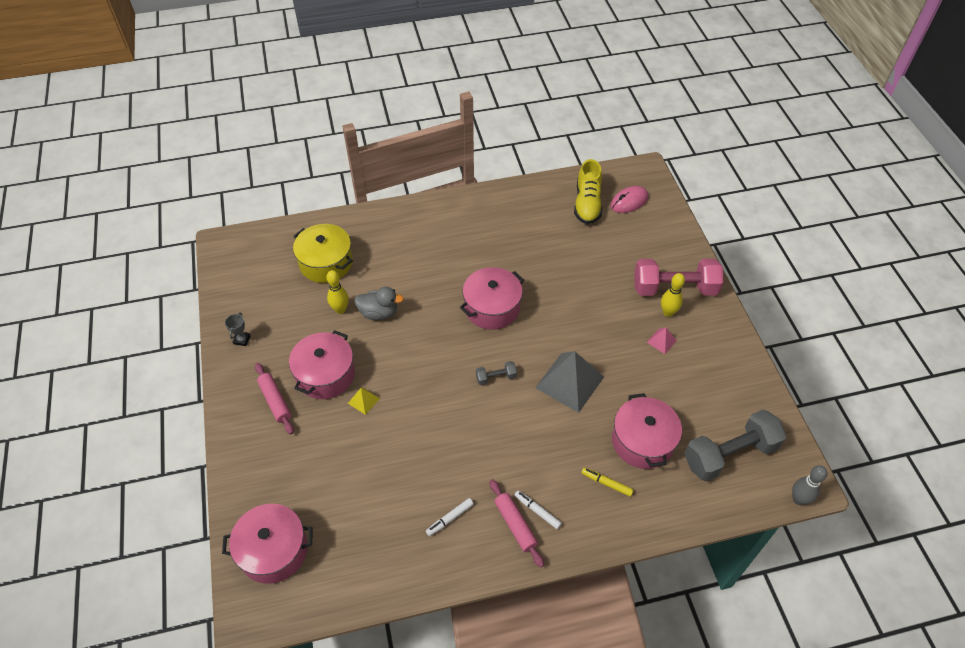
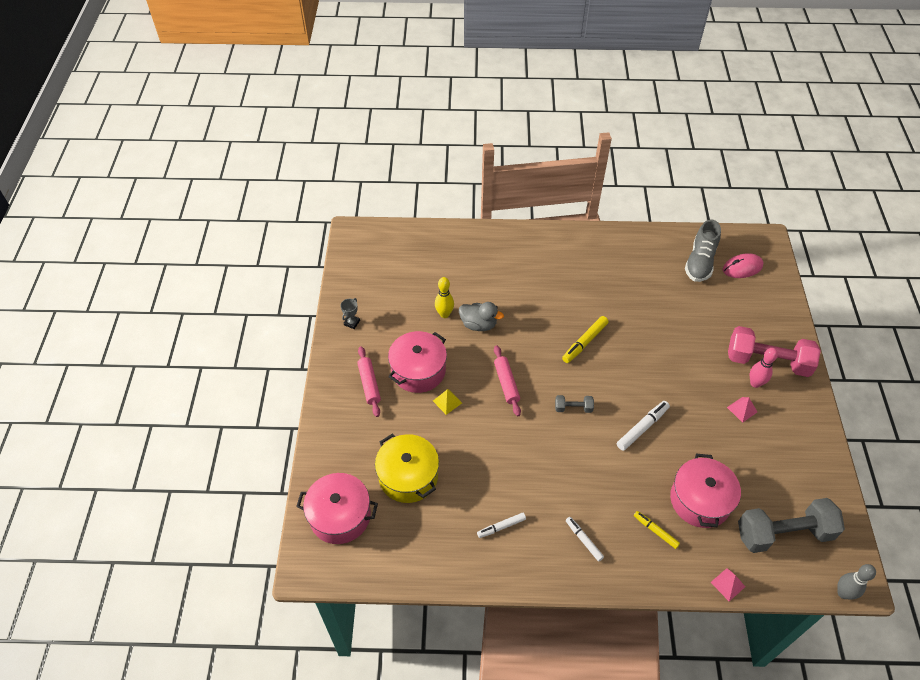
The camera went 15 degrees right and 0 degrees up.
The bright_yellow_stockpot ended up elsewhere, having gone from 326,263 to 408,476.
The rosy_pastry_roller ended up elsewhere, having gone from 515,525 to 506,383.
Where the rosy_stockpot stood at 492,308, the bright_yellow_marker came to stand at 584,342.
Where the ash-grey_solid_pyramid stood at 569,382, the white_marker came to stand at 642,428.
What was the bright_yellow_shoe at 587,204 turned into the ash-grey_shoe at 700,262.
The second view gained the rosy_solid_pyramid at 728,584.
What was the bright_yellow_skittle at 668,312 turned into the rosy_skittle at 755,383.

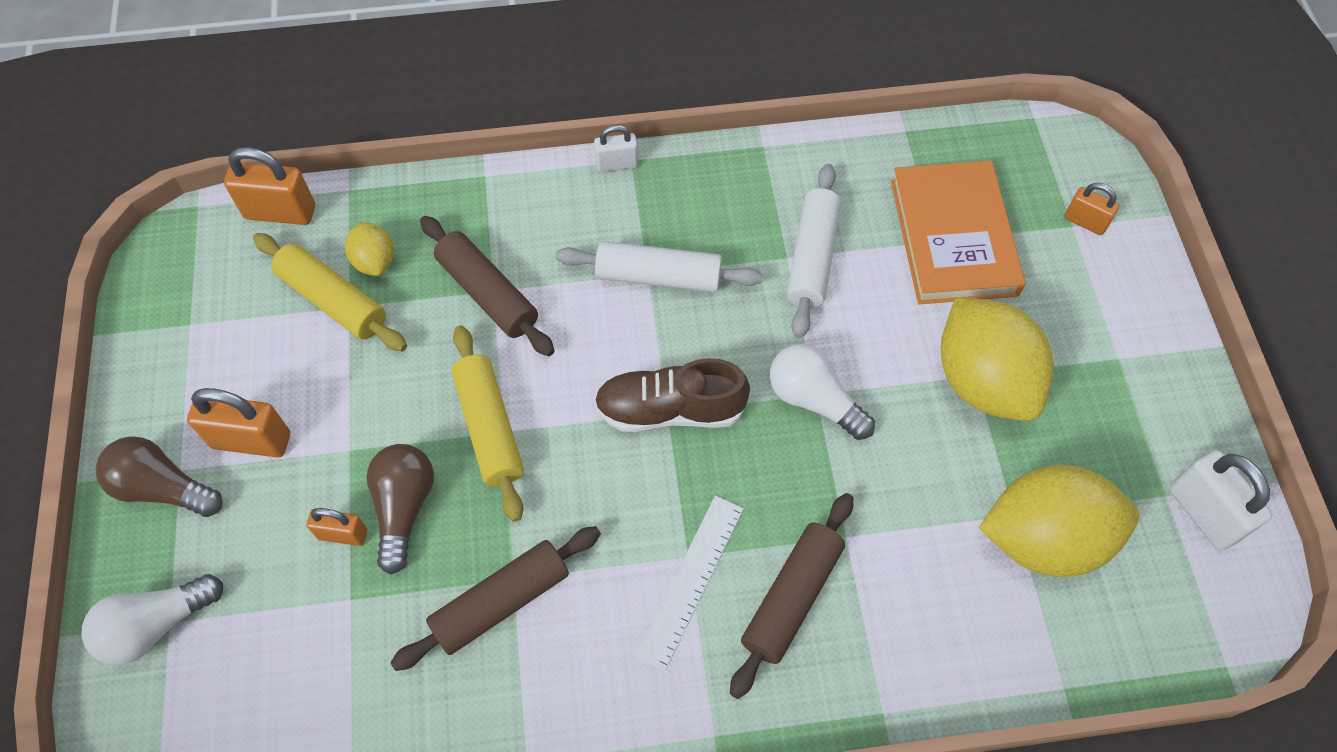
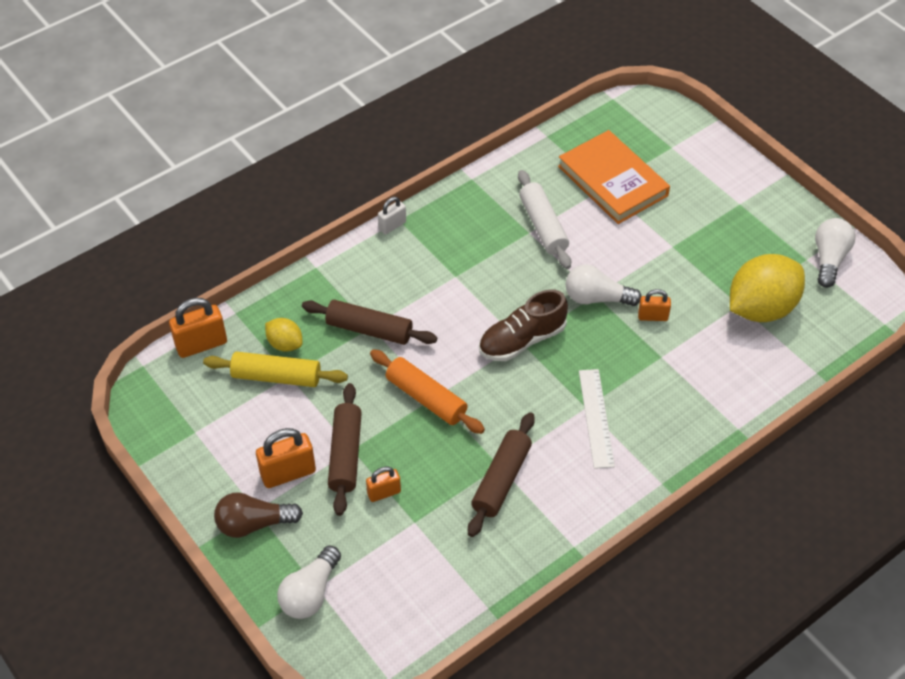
The camera went 30 degrees left and 10 degrees down.
The brown_pastry_roller ended up elsewhere, having gone from 792,598 to 346,454.
What was the bright_yellow_pastry_roller at 490,427 turned into the orange-coloured_pastry_roller at 426,398.
The orange-coloured_lock ended up elsewhere, having gone from 1085,222 to 652,316.
Where the white_lock stood at 1203,513, the white_light_bulb came to stand at 829,259.
The second view lost the brown_light_bulb at 404,508.
The second view lost the white_pastry_roller at 658,277.
The second view lost the bright_yellow_citrus_fruit at 983,381.

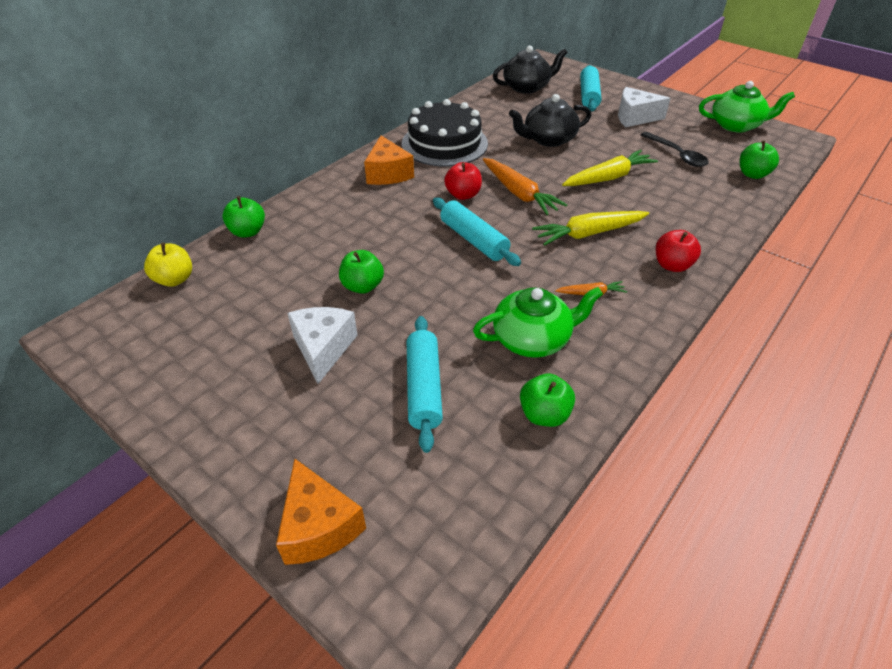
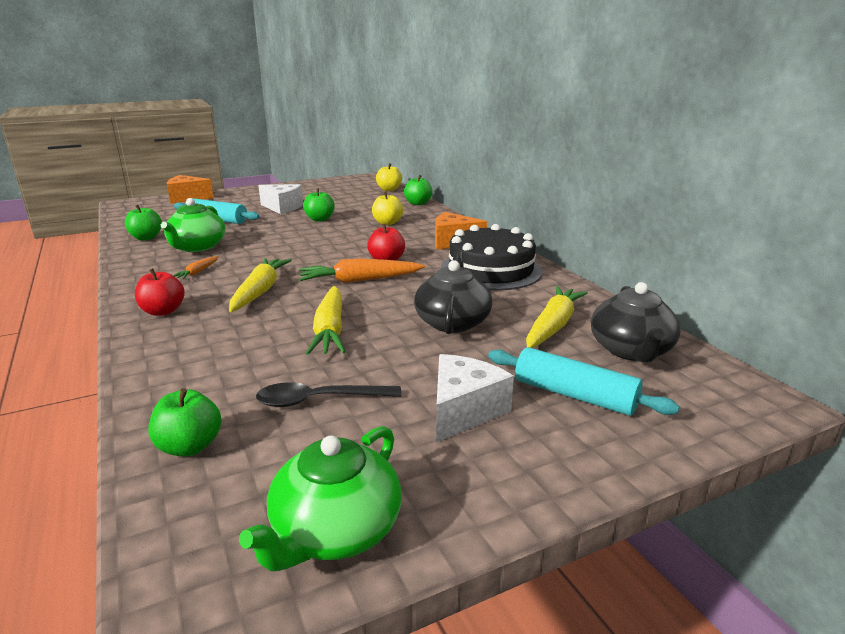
The camera went 115 degrees right and 20 degrees down.
The second view gained the bright_yellow_apple at 387,223.
The second view gained the bright_yellow_carrot at 553,326.
The second view lost the teal_pastry_roller at 474,240.

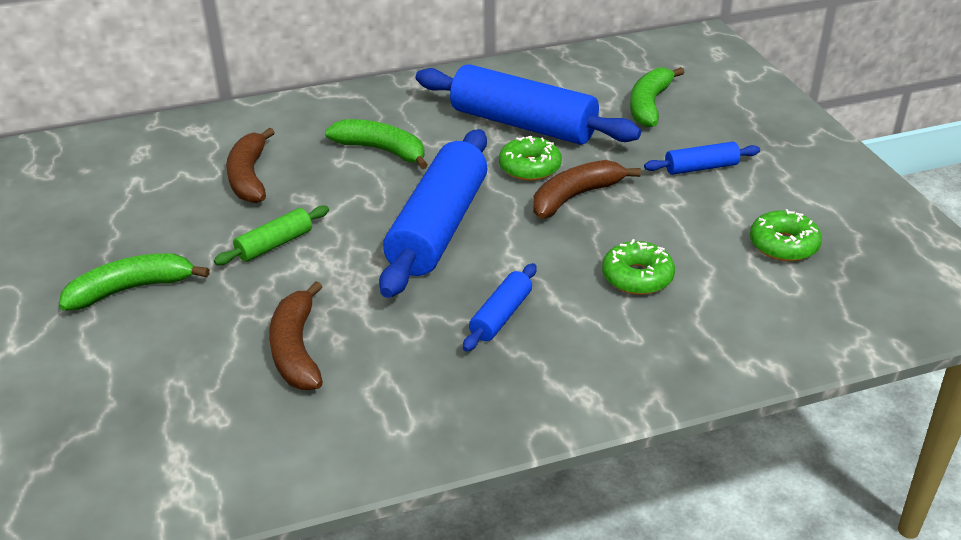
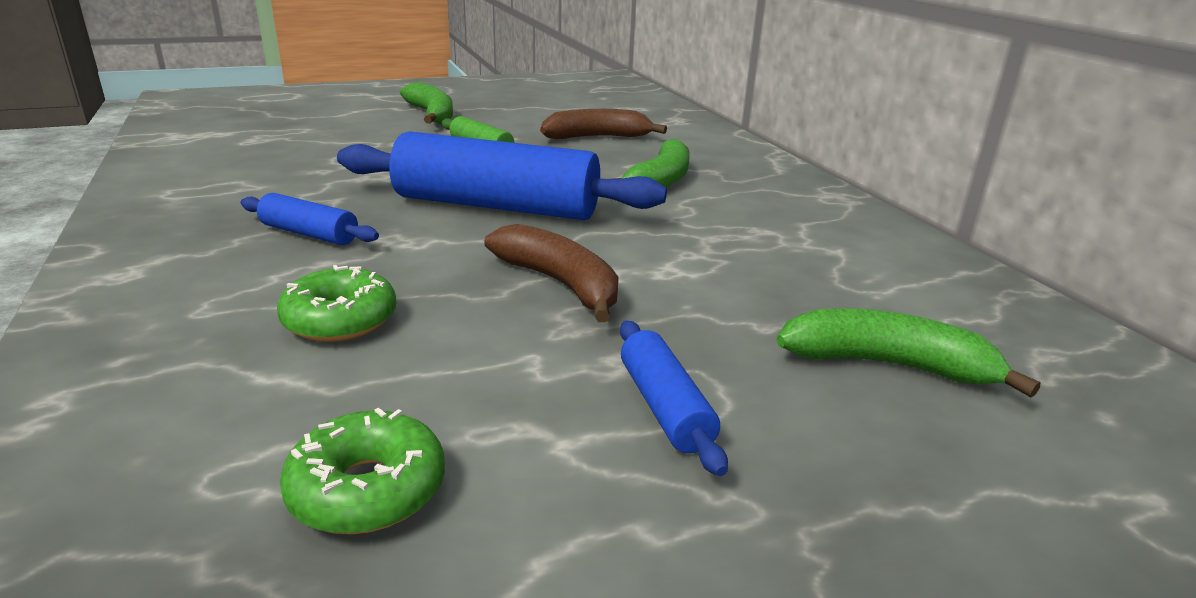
The camera went 85 degrees right and 10 degrees down.
The second view lost the brown_toy_banana at 297,350.
The second view lost the royal_blue_pastry_roller at 523,124.
The second view lost the leaf-green_glazed_donut at 530,167.

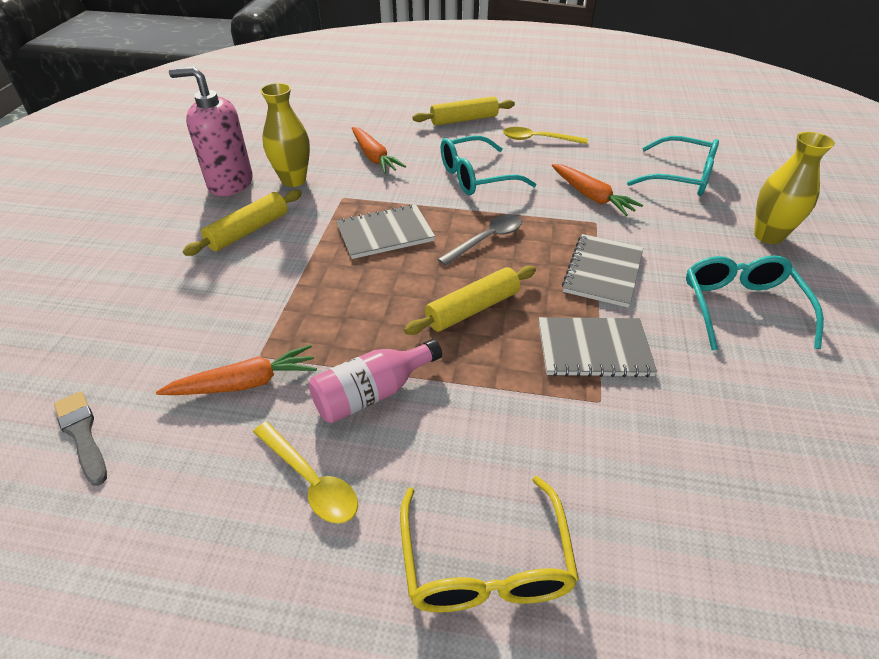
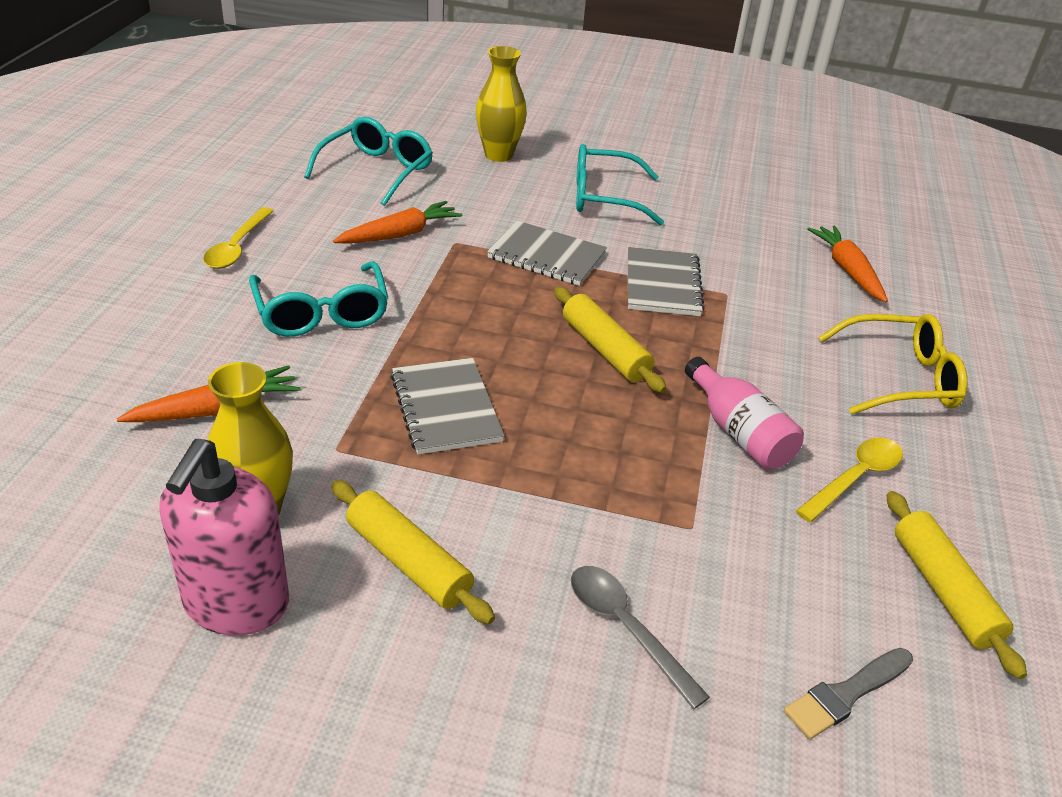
The camera went 90 degrees left and 5 degrees down.
The ash-grey_spoon ended up elsewhere, having gone from 486,240 to 626,628.
The orange-coloured_carrot ended up elsewhere, having gone from 245,383 to 847,270.
The bright_yellow_pastry_roller ended up elsewhere, having gone from 464,120 to 943,590.

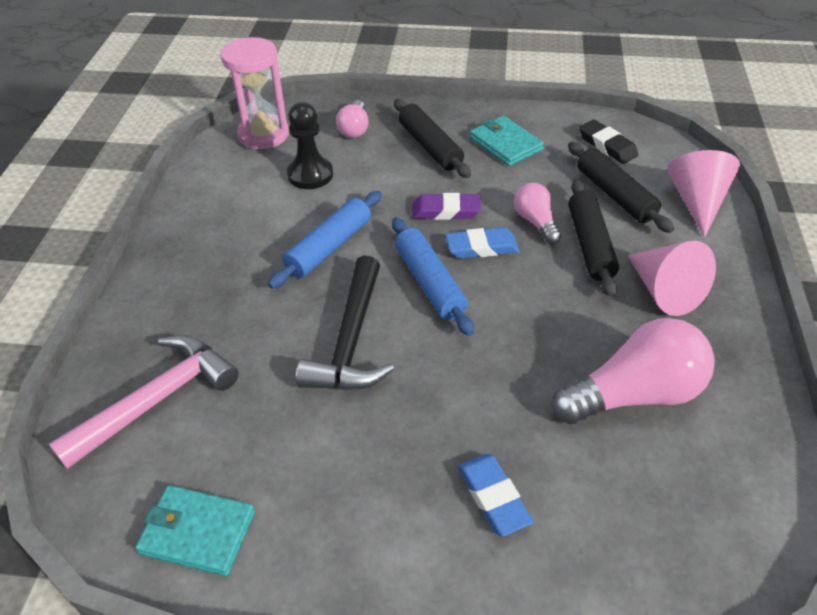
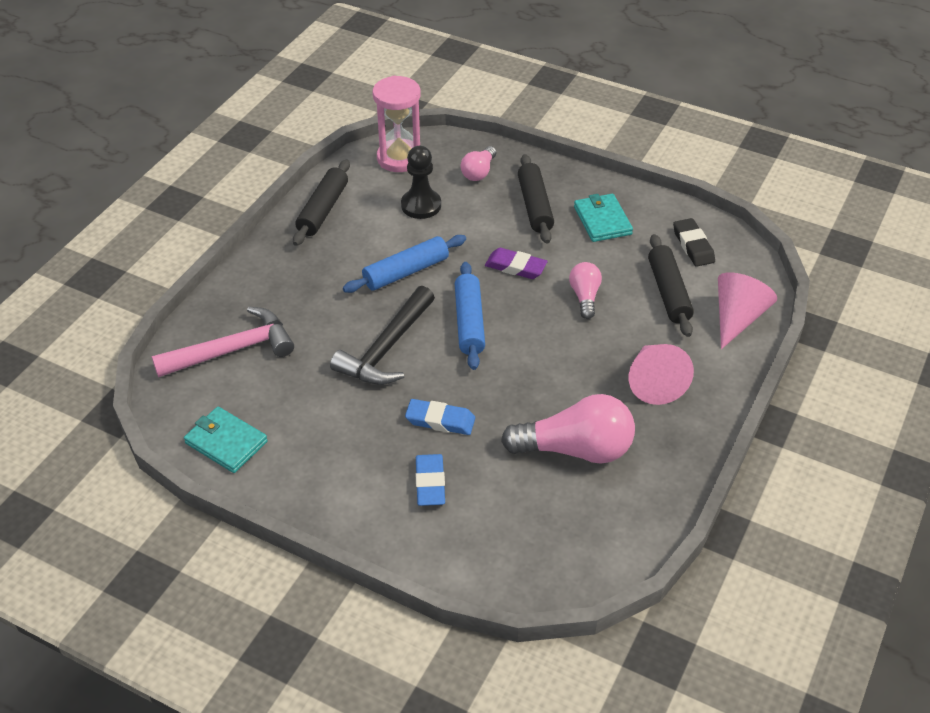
The camera went 20 degrees right and 0 degrees up.
The ebony_pastry_roller ended up elsewhere, having gone from 590,244 to 323,210.
The royal_blue_gum_eraser ended up elsewhere, having gone from 482,247 to 440,420.

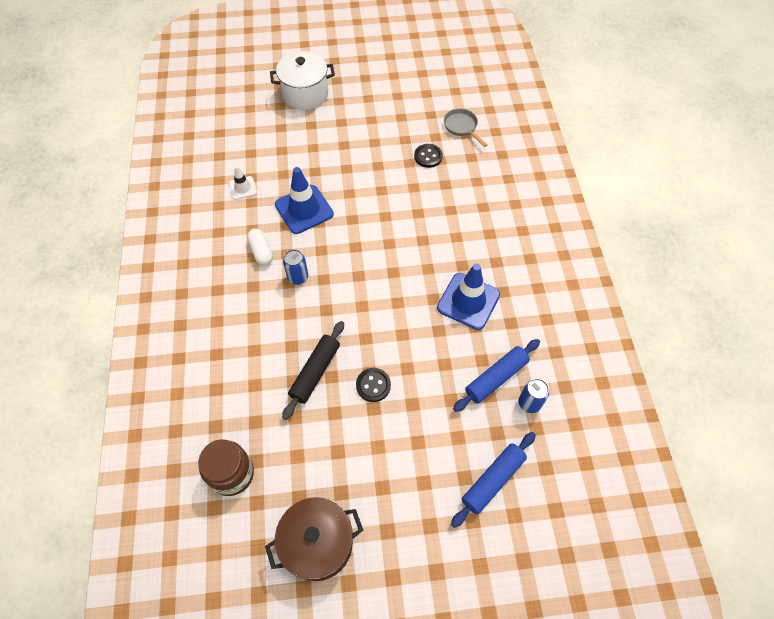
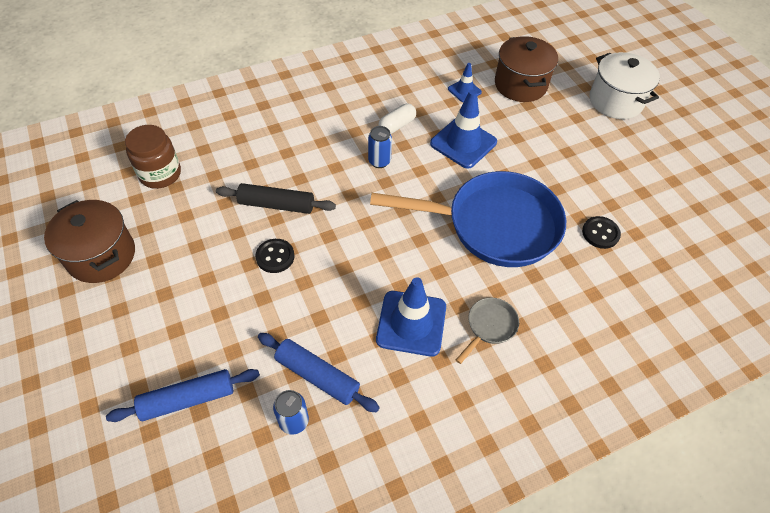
The camera went 70 degrees right and 5 degrees down.
The royal_blue_pastry_roller at 492,480 ended up facing another way, 45 degrees counterclockwise from before.
The second view gained the royal_blue_frying_pan at 494,225.
What was the white_road_cone at 243,188 turned into the royal_blue_road_cone at 464,90.
The ash-grey_frying_pan ended up elsewhere, having gone from 462,127 to 489,326.
The second view gained the brown_stockpot at 520,85.

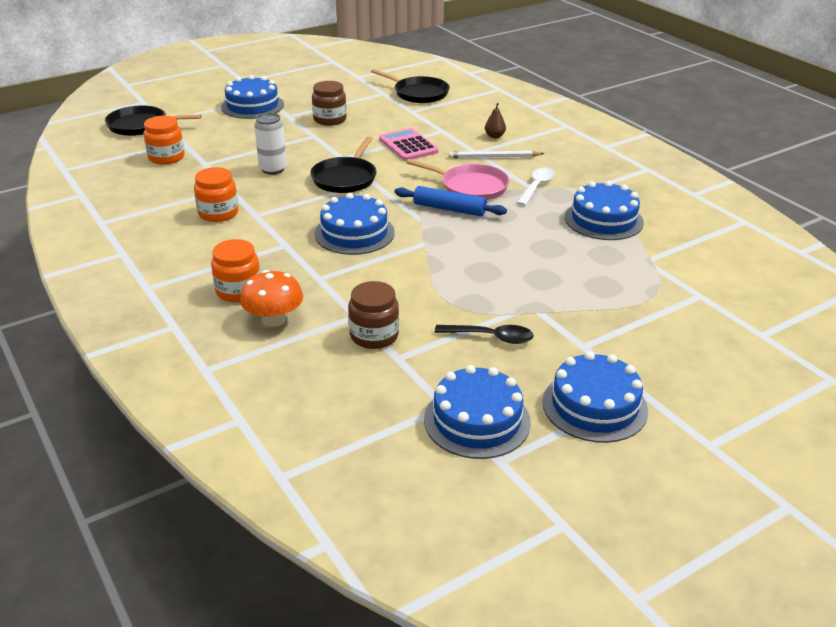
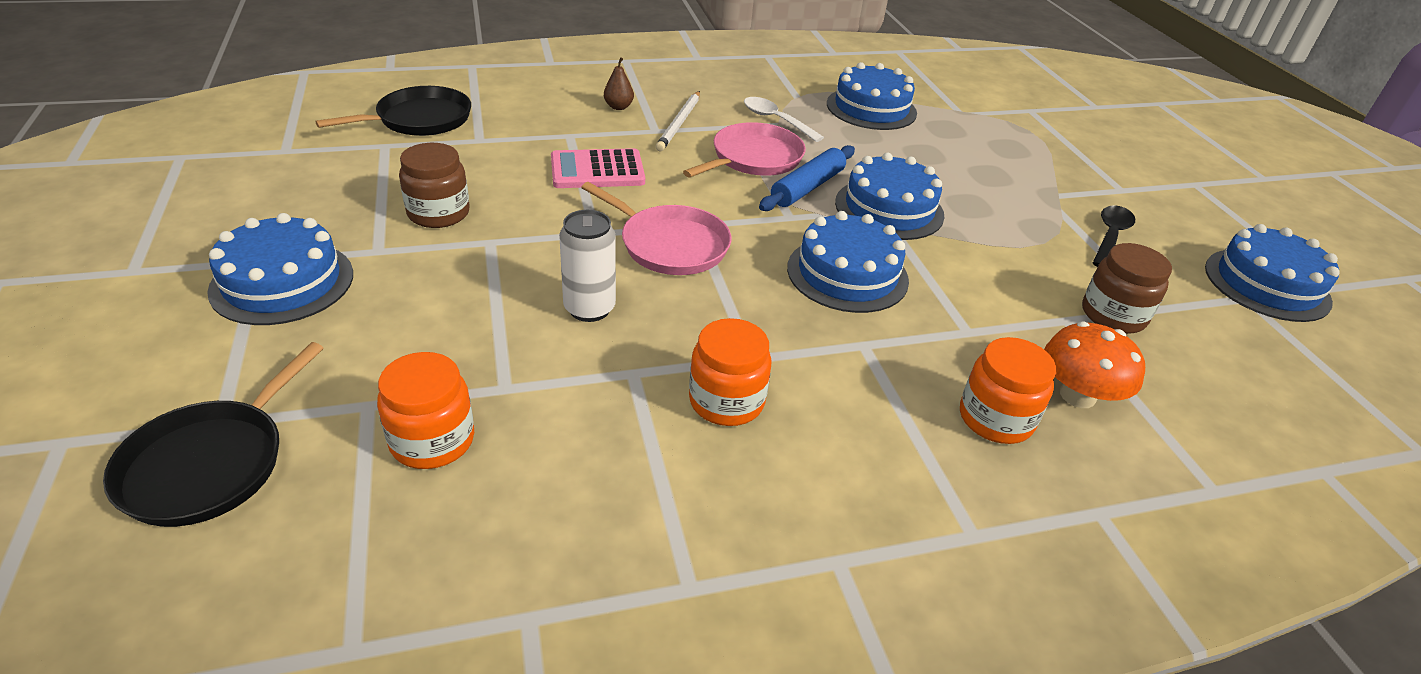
The camera went 75 degrees left and 5 degrees up.
What was the ebony_frying_pan at 345,178 turned into the rosy_frying_pan at 670,245.
The royal_blue_cake ended up elsewhere, having gone from 594,406 to 889,209.

